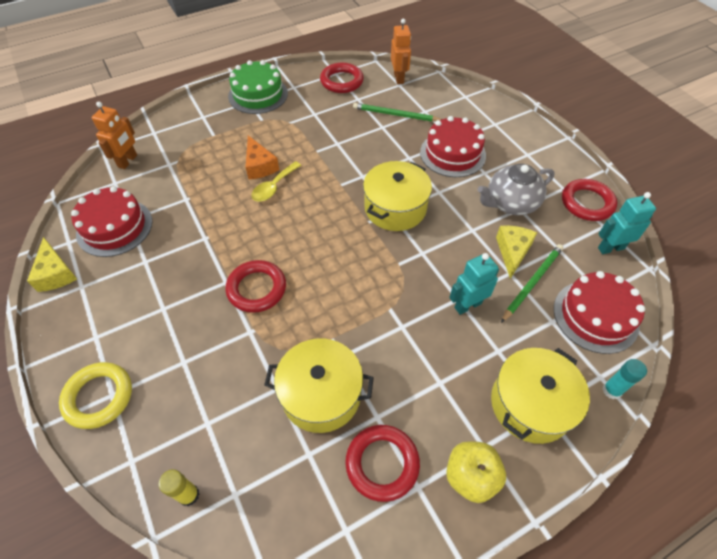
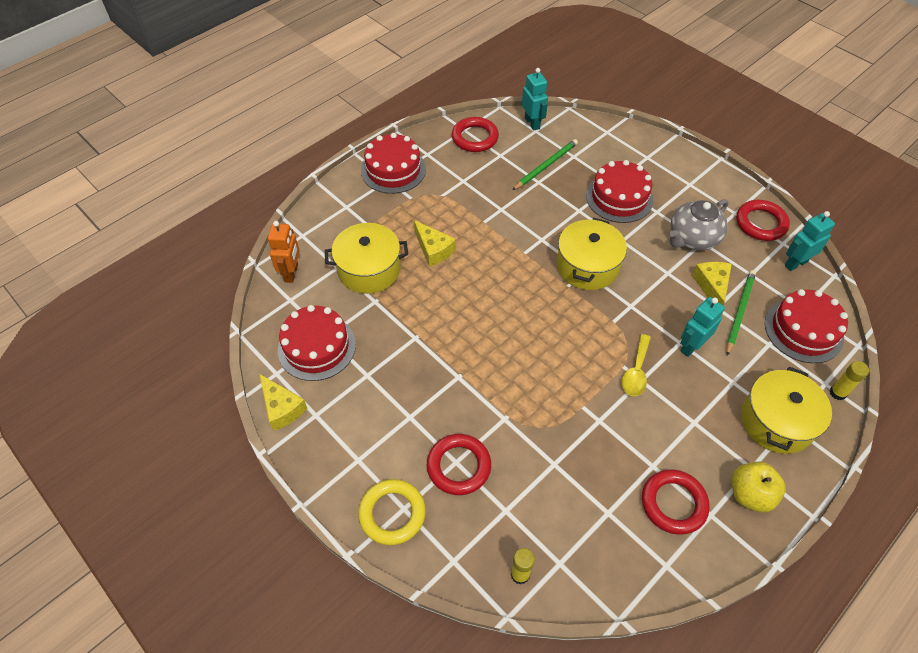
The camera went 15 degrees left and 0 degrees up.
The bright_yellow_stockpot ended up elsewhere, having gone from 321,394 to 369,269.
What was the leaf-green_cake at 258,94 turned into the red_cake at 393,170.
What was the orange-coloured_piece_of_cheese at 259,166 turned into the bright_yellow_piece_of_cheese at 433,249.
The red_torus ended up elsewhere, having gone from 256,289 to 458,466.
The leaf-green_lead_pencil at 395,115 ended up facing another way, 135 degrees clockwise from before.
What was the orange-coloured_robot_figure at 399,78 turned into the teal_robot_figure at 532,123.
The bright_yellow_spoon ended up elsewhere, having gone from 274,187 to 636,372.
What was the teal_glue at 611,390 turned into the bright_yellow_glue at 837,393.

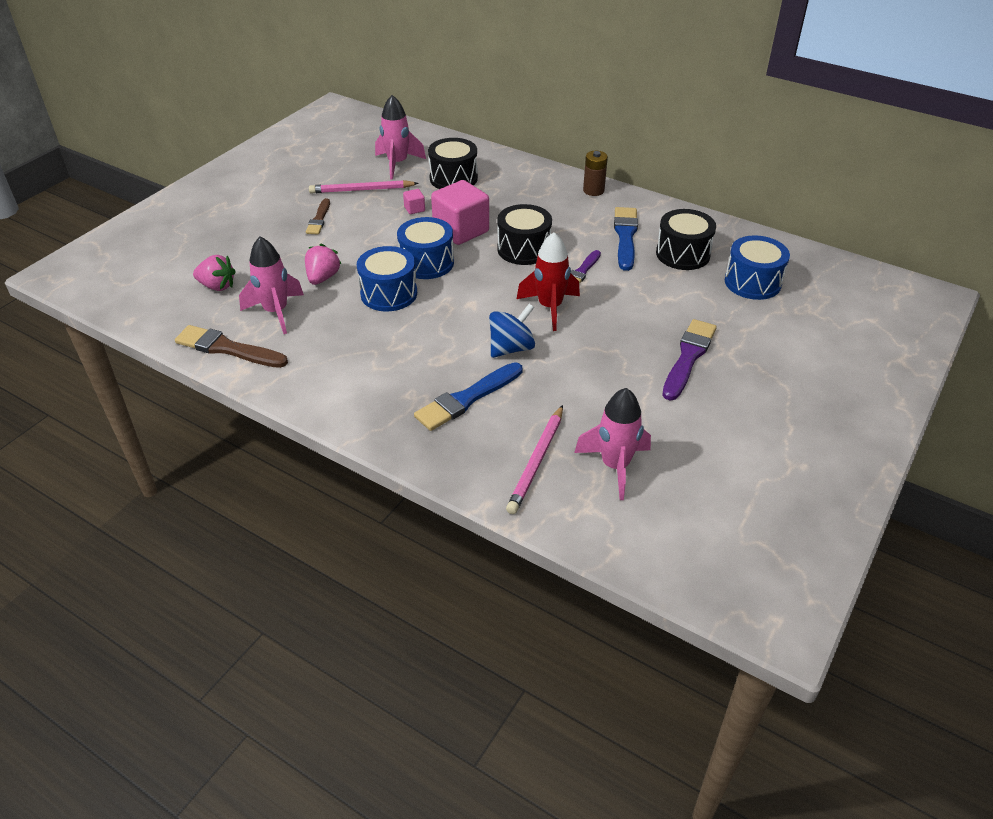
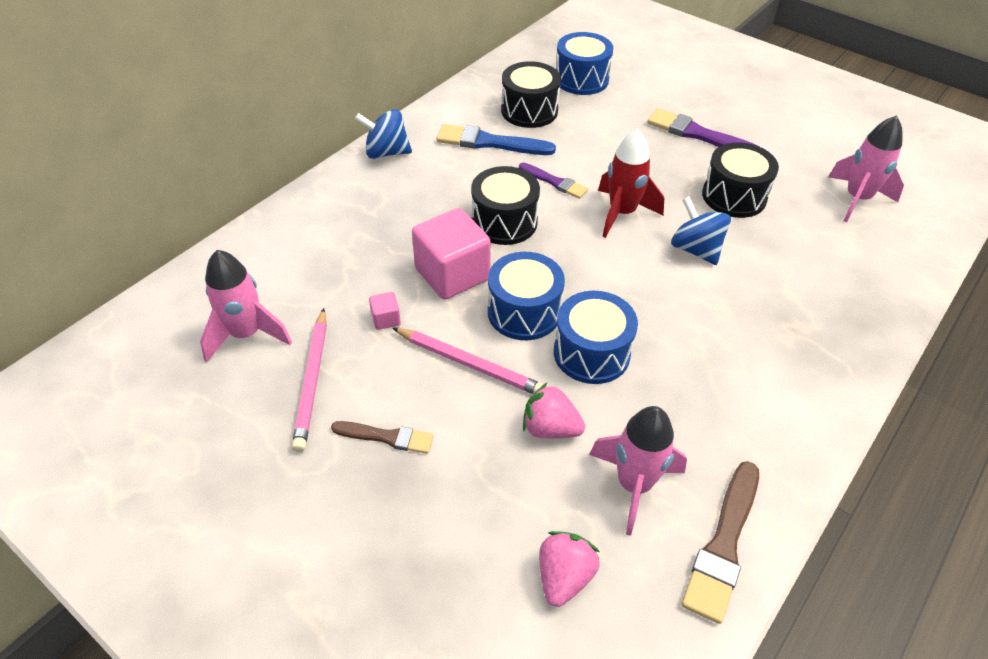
The camera went 85 degrees left and 5 degrees up.
Where the brown_power_cell stood at 593,190, the royal_blue_whirligig came to stand at 386,152.
The rosy_lead_pencil ended up elsewhere, having gone from 536,461 to 470,364.
The ebony_snare_drum ended up elsewhere, having gone from 453,178 to 734,196.
The second view lost the royal_blue_paintbrush at 467,399.

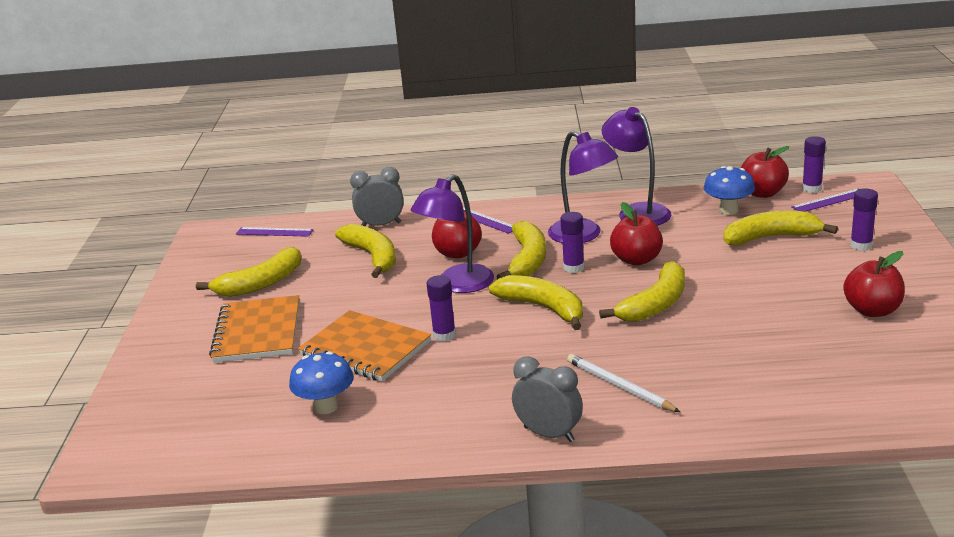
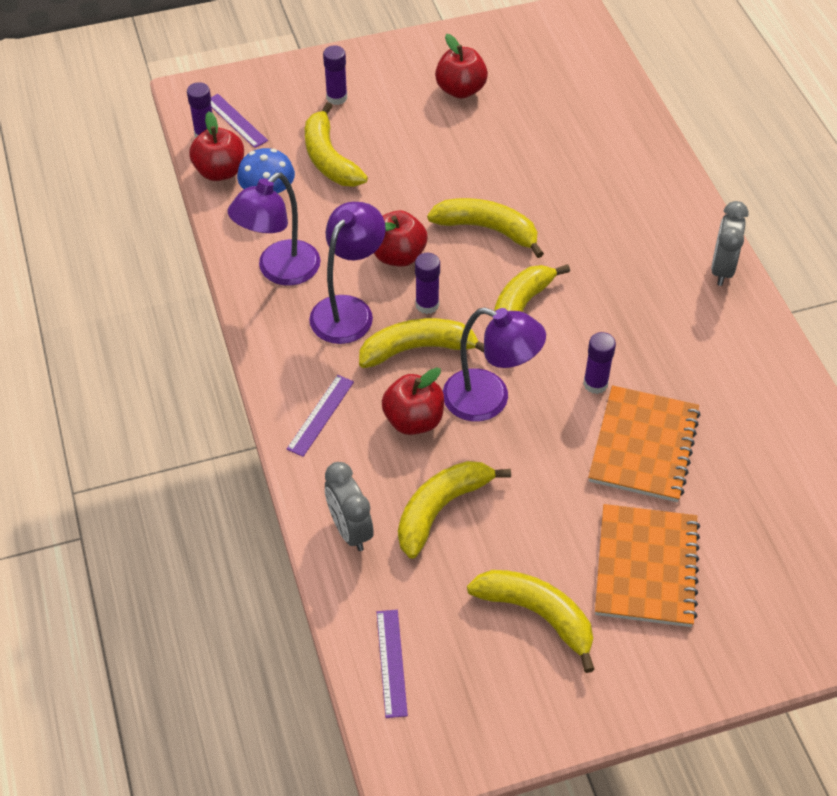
The camera went 110 degrees left and 25 degrees up.
The orange-coloured_notebook at 257,332 ended up facing another way, 60 degrees counterclockwise from before.
The second view lost the royal_blue_fungus at 326,407.
The second view lost the white_lead_pencil at 619,386.

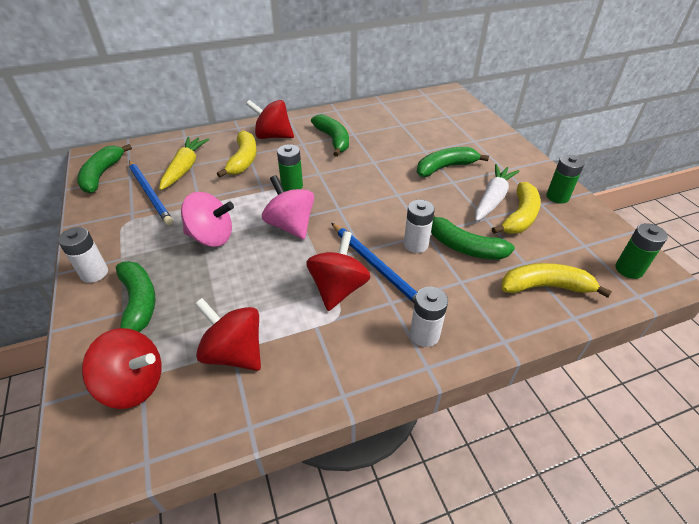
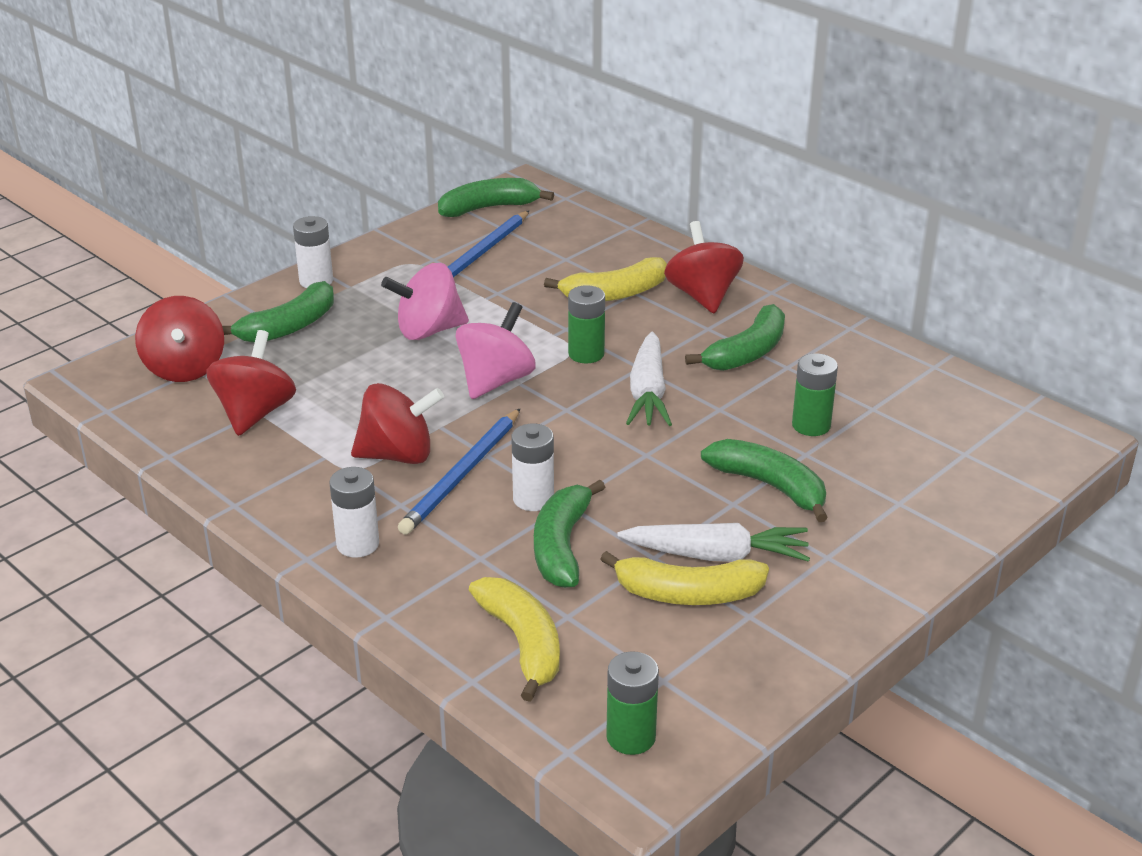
The camera went 65 degrees right and 10 degrees down.
The rosy_whirligig at 212,237 ended up facing another way, 90 degrees clockwise from before.
The second view gained the white_carrot at 648,393.
The leaf-green_power_cell ended up elsewhere, having gone from 557,197 to 811,425.
The second view lost the bright_yellow_carrot at 185,168.

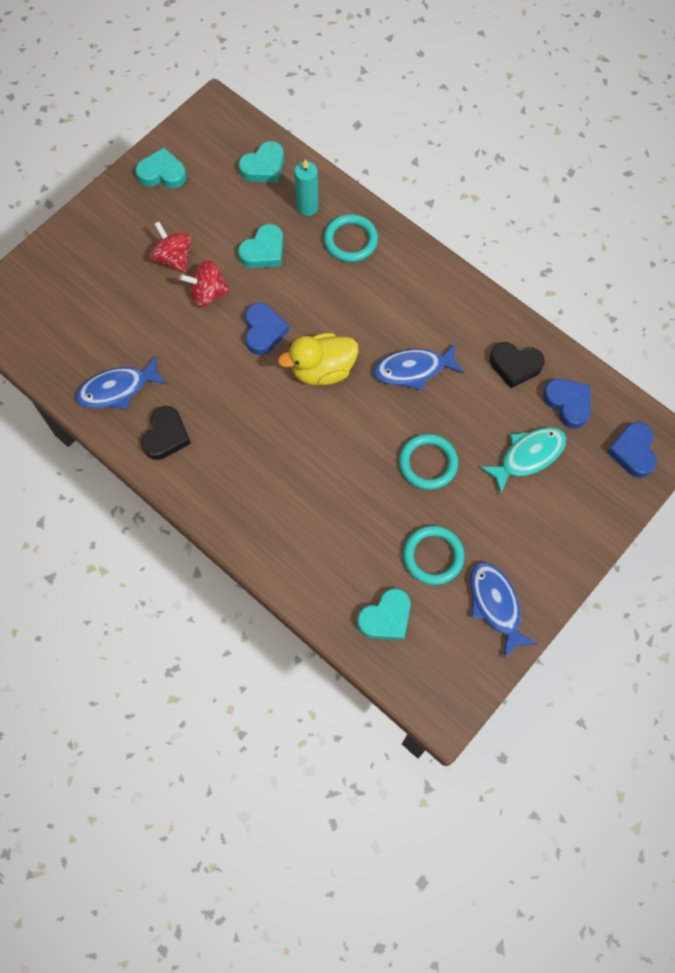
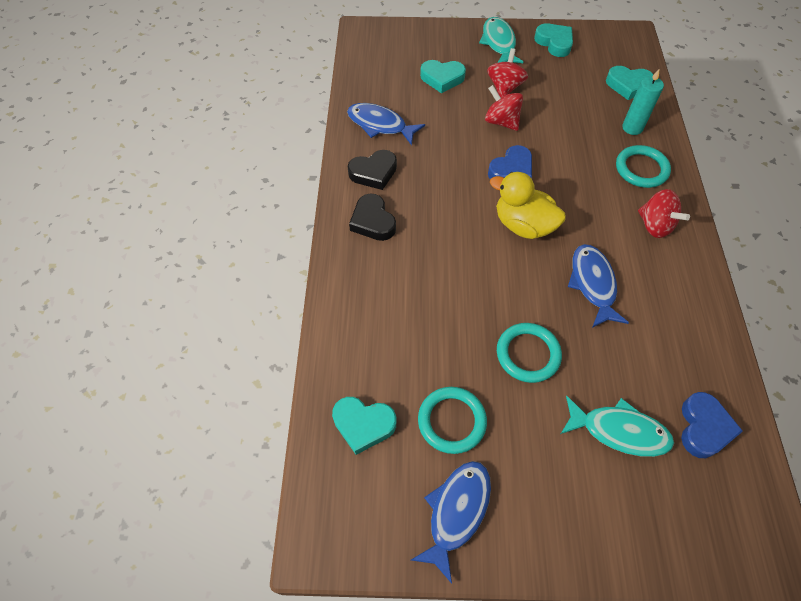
The camera went 50 degrees right and 10 degrees down.
The ebony_heart ended up elsewhere, having gone from 515,365 to 373,221.
The teal_heart ended up elsewhere, having gone from 263,251 to 442,78.
The second view gained the teal_toy_fish at 498,43.
The royal_blue_toy_fish at 413,370 ended up facing another way, 45 degrees clockwise from before.
The second view gained the red_whirligig at 654,225.
The second view lost the royal_blue_heart at 633,452.

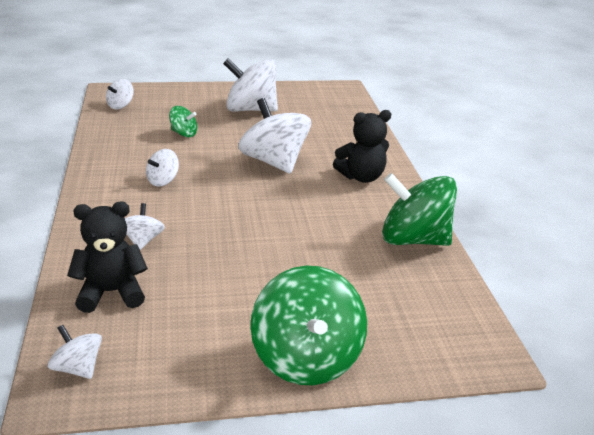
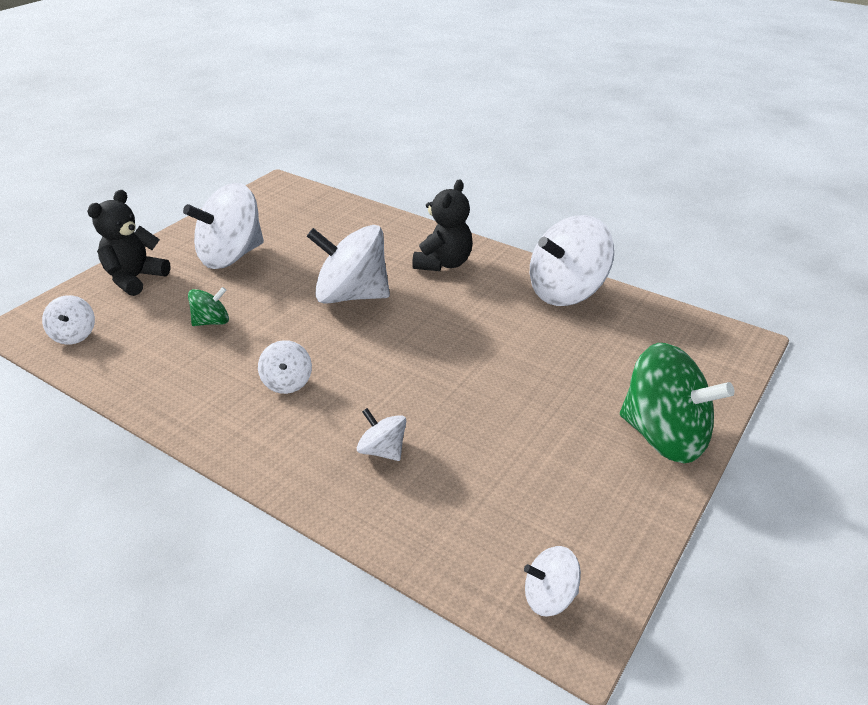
The camera went 45 degrees left and 5 degrees up.
The ebony_teddy ended up elsewhere, having gone from 111,292 to 135,278.
What was the leaf-green_whirligig at 413,239 turned into the white_whirligig at 566,291.

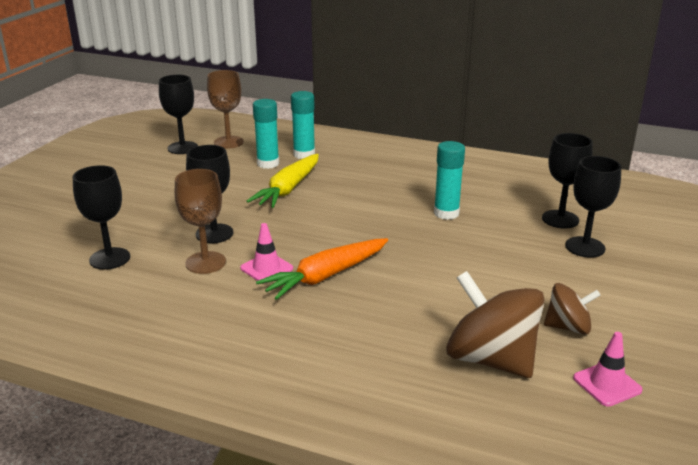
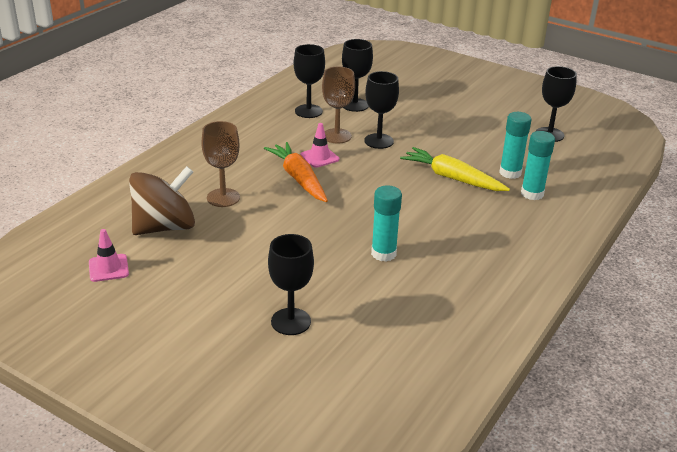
The camera went 100 degrees right and 5 degrees up.
The brown_chalice ended up elsewhere, having gone from 228,142 to 223,198.
The ebony_chalice ended up elsewhere, having gone from 560,219 to 308,111.
The second view lost the brown_whirligig at 568,327.

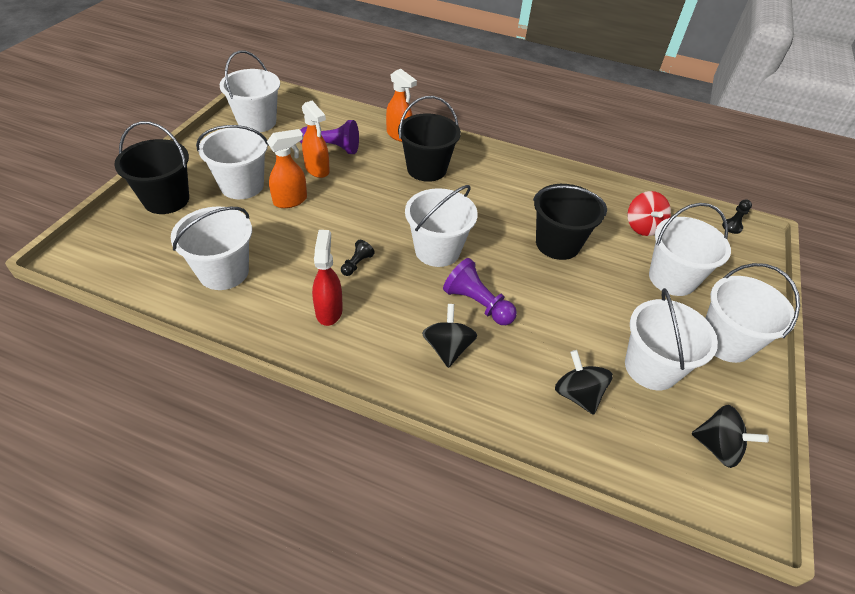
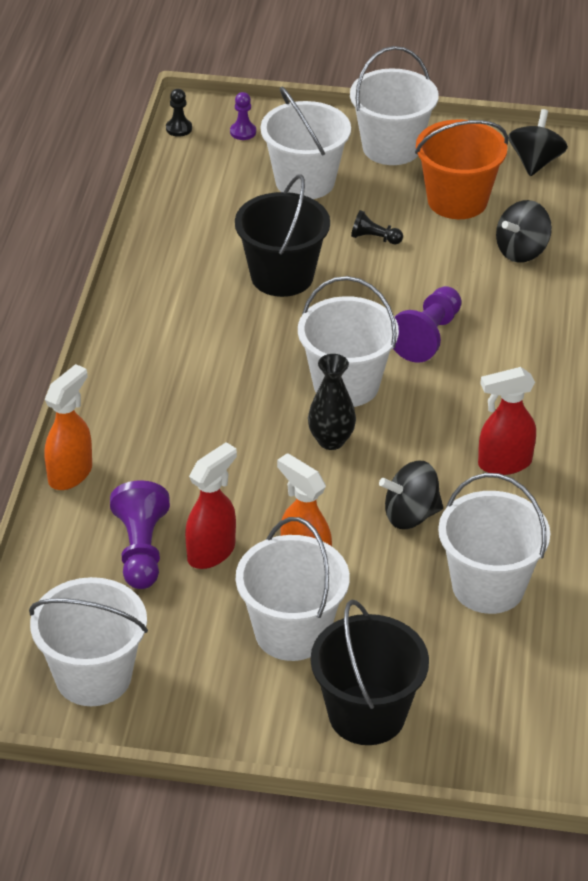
The camera went 100 degrees left and 5 degrees down.
What was the orange-coloured_sprayer at 317,170 turned into the red_sprayer at 212,552.
The second view gained the violet_pawn at 243,132.
The second view gained the ebony_tall_vase at 331,440.
The ebony_pawn ended up elsewhere, having gone from 357,264 to 374,238.
The ebony_whirligig ended up elsewhere, having gone from 447,348 to 411,515.
What was the white_sand_bucket at 651,367 turned into the orange-coloured_sand_bucket at 457,201.
The second view lost the ebony_sand_bucket at 426,169.
The second view lost the red_whirligig at 642,226.

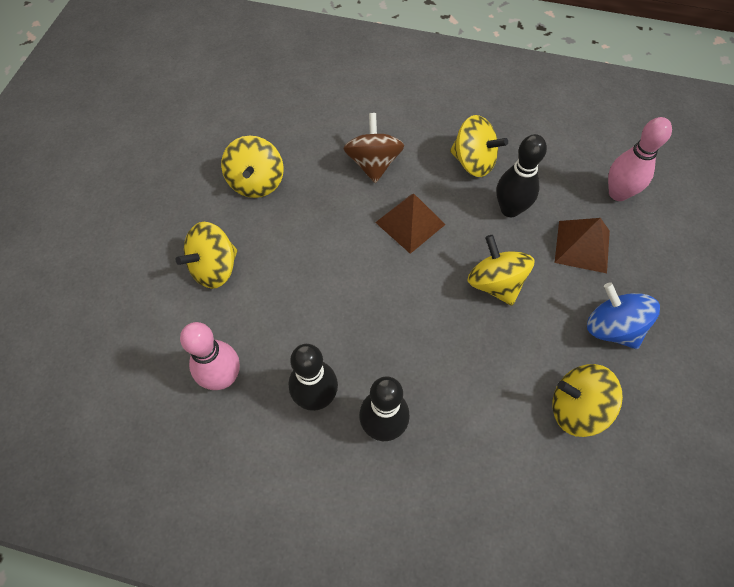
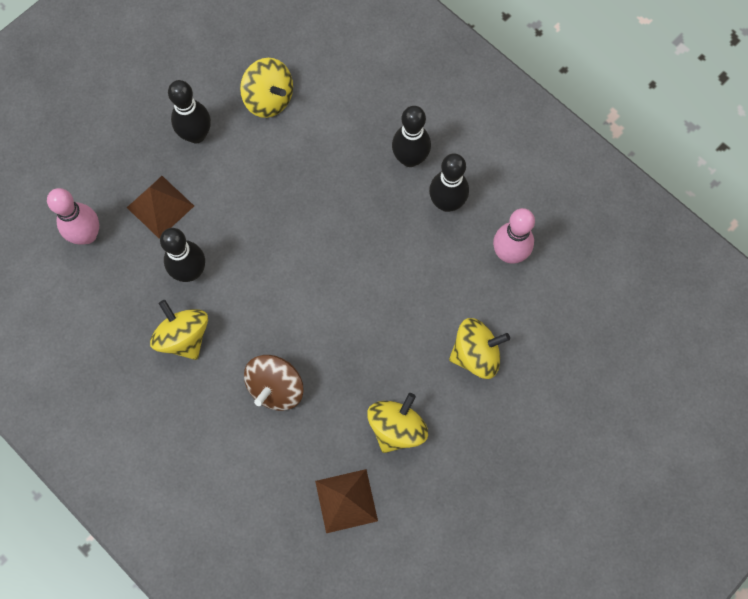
The camera went 150 degrees left and 10 degrees up.
Where the royal_blue_whirligig stood at 612,328, the ebony_skittle came to stand at 196,135.
The brown_solid_pyramid ended up elsewhere, having gone from 410,223 to 346,501.
The second view lost the bright_yellow_whirligig at 495,283.

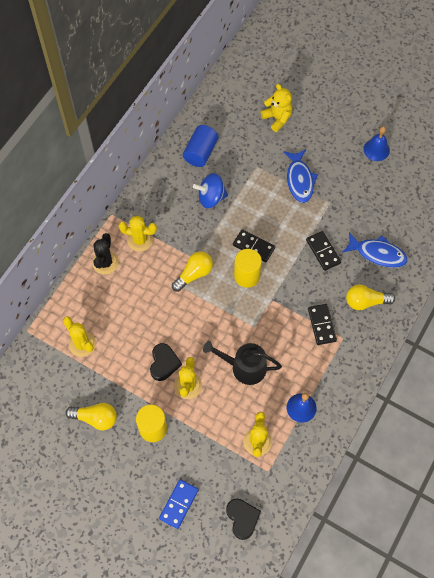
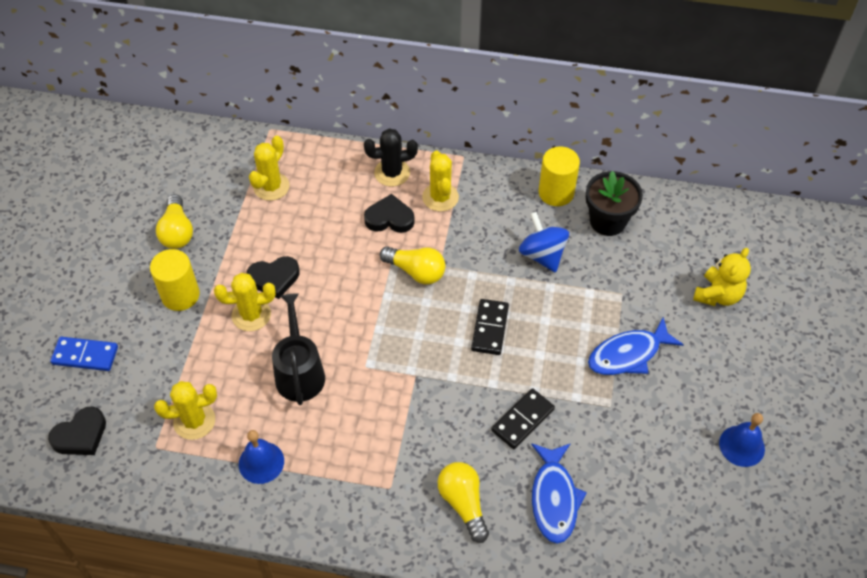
The camera went 70 degrees right and 10 degrees down.
The second view gained the ebony_heart at 389,218.
The bright_yellow_cylinder ended up elsewhere, having gone from 247,276 to 556,192.
Where the royal_blue_cylinder stood at 200,152, the ebony_potted_plant came to stand at 607,221.
The second view lost the ebony_domino_piece at 322,325.

